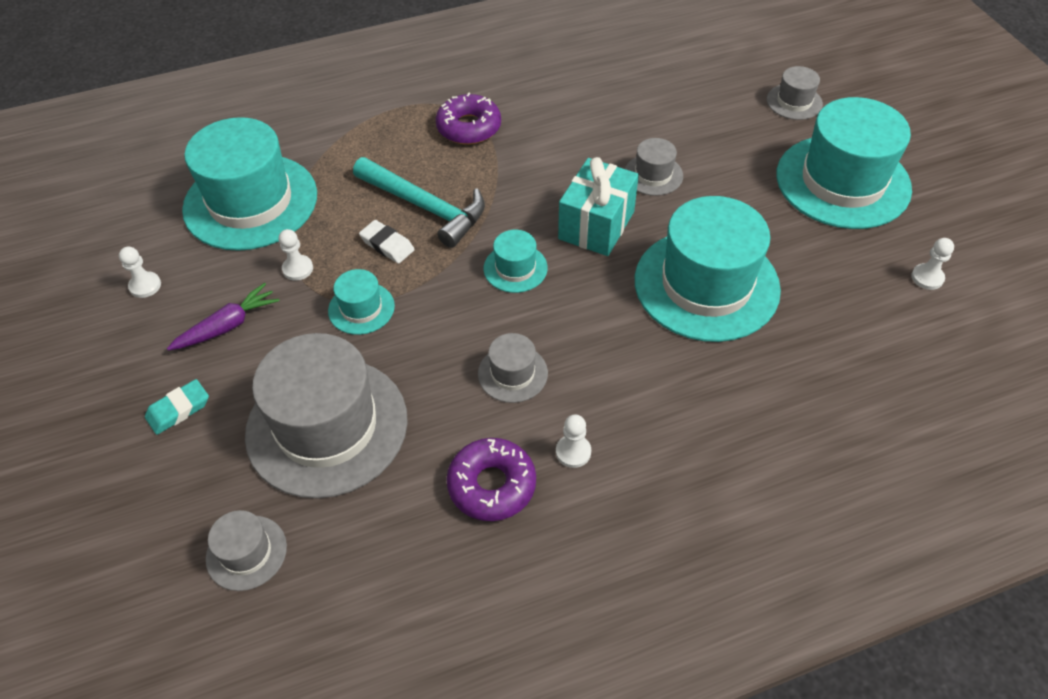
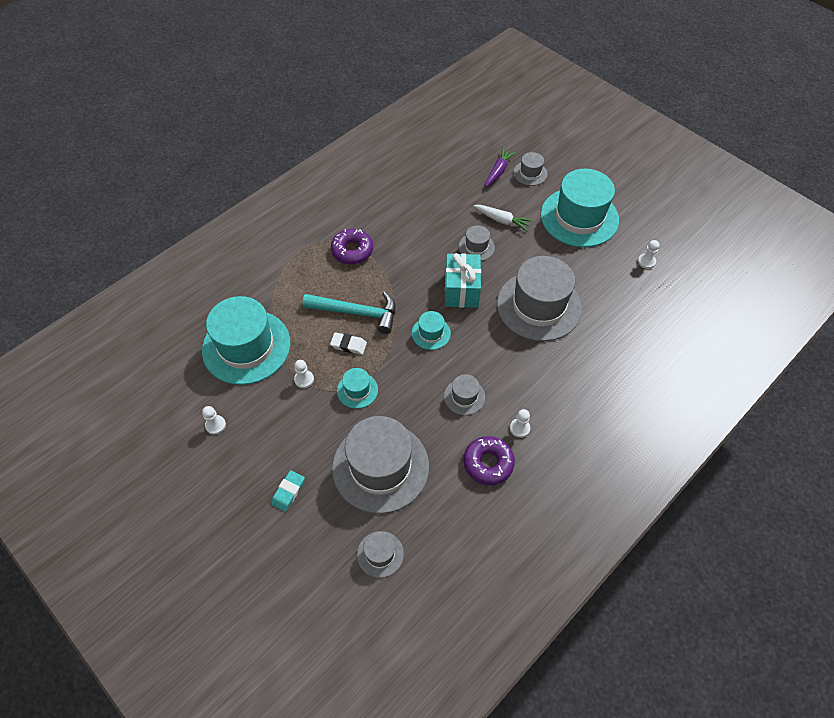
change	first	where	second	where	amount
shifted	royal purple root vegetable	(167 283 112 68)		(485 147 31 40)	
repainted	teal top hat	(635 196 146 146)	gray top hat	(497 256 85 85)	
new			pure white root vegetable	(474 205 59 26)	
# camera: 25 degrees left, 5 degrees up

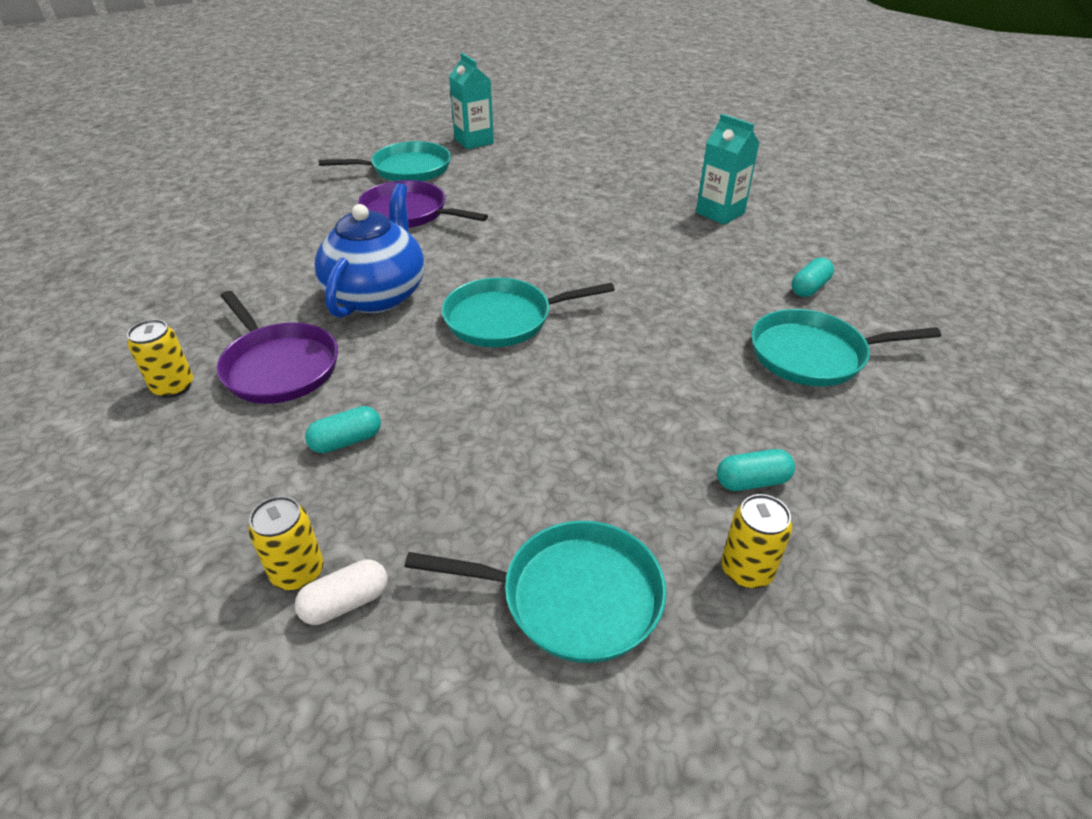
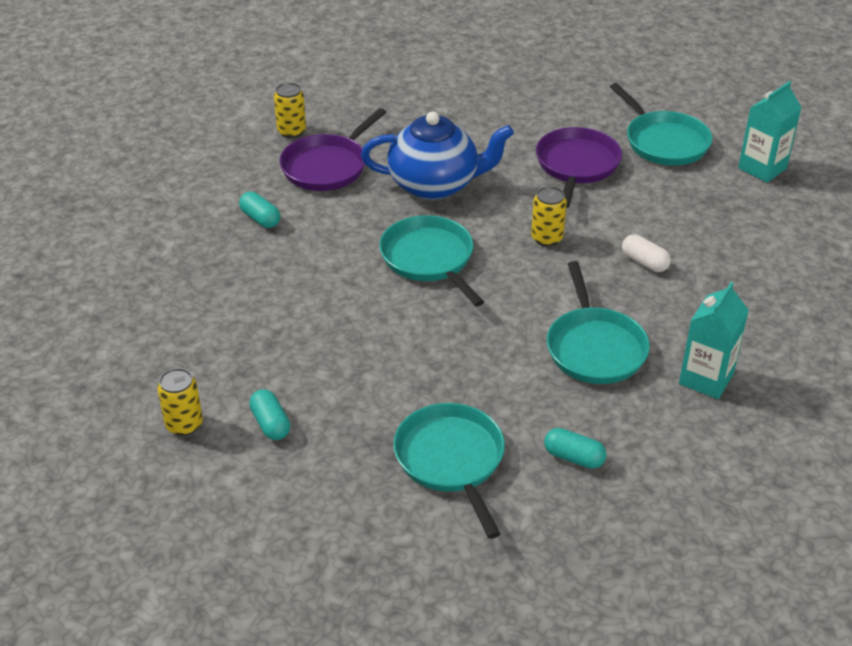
change	first	where	second	where	amount
shifted	golden soda can	(248 496 76 94)		(531 186 36 60)	
shifted	pure white pill shape	(295 559 93 66)		(622 234 49 38)	
shifted	teal pan	(405 521 262 142)		(547 261 103 123)	
# camera: 75 degrees right, 0 degrees up

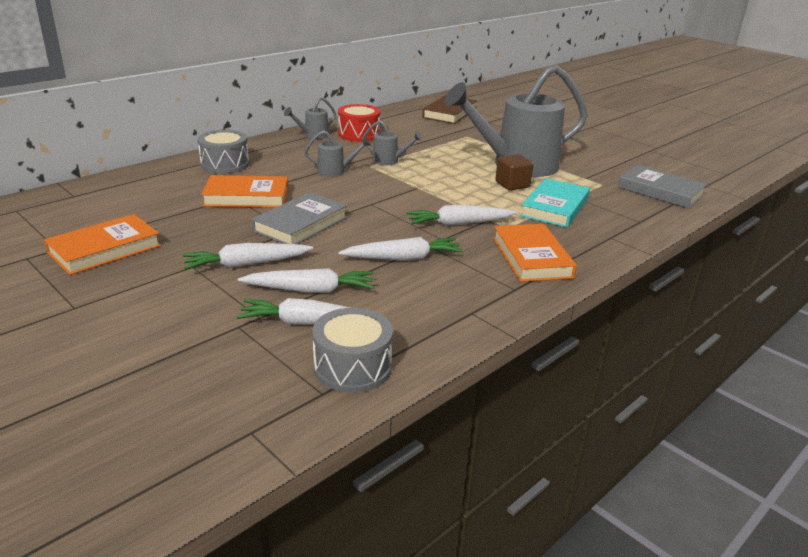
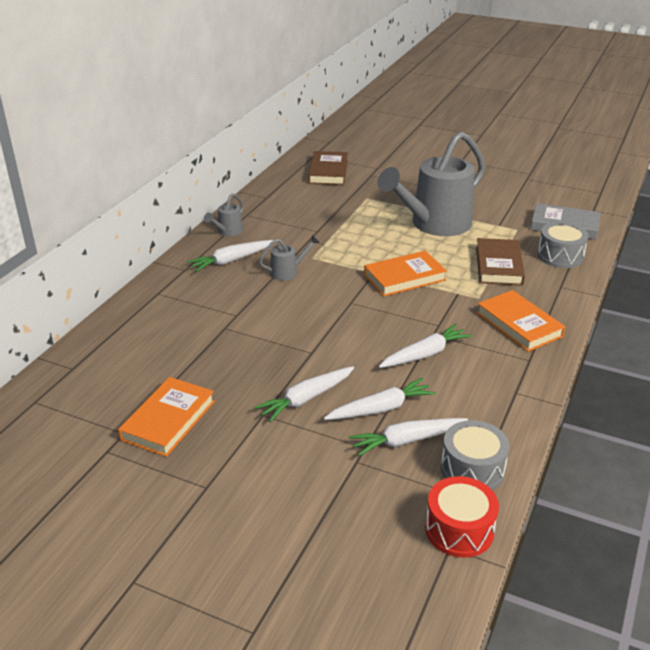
change	first	where	second	where	amount
shifted	gray snare drum	(198 130 51 44)		(538 222 51 46)	
shifted	orange book	(201 175 87 33)		(364 251 83 45)	
gone	gray book	(252 192 95 52)			
shifted	scarlet snare drum	(338 104 42 38)		(425 476 74 82)	
gone	gray watering pot	(362 120 61 45)			
shifted	pure white root vegetable	(406 205 111 21)		(187 240 86 32)	
gone	dark brown solid cube	(495 154 38 36)			
repainted	teal book	(520 178 70 50)	dark brown book	(476 238 49 48)	
# camera: 20 degrees left, 5 degrees up

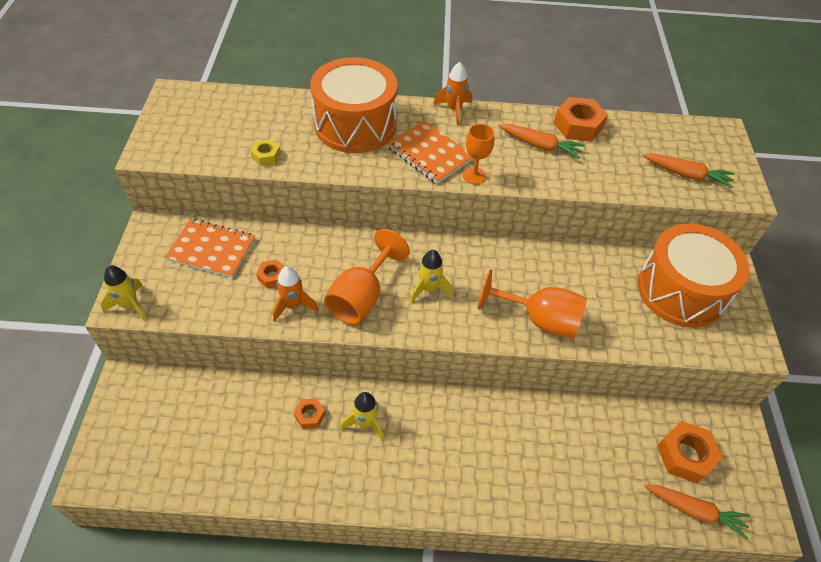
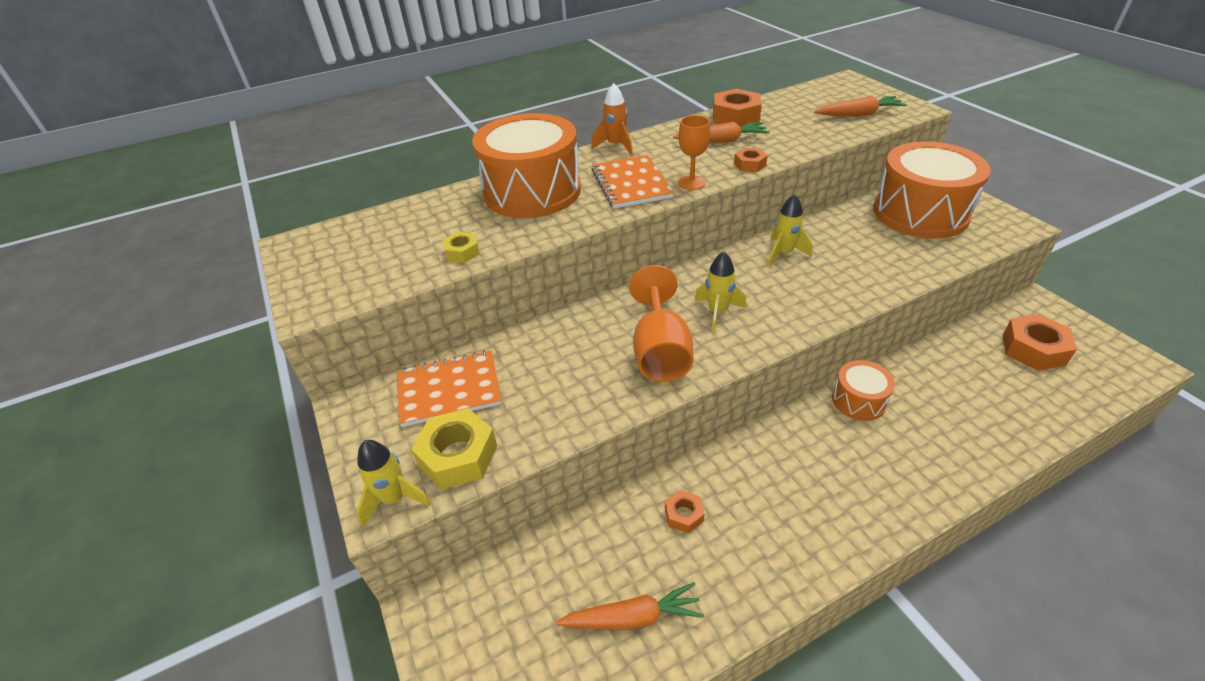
change	first	where	second	where	amount
shifted	orange nut	(256 259 29 29)		(734 148 34 24)	
gone	orange spaceship	(273 266 45 56)			
shifted	golden spaceship	(340 392 44 50)		(768 194 44 72)	
rotated	orange notepad	(387 121 86 63)		(591 155 83 53)	60 degrees clockwise
gone	orange goblet	(478 269 109 69)			
shifted	orange root vegetable	(644 485 106 54)		(556 582 148 47)	
new			golden nut	(411 408 86 81)	
new			orange snare drum	(832 360 63 61)	
# camera: 25 degrees left, 10 degrees down

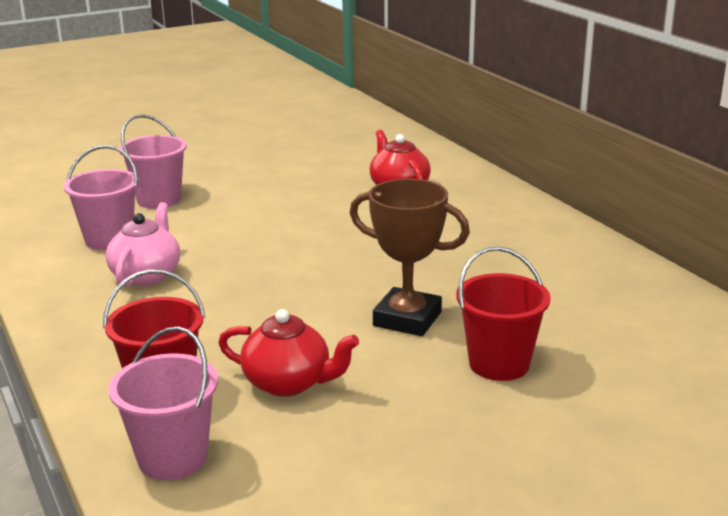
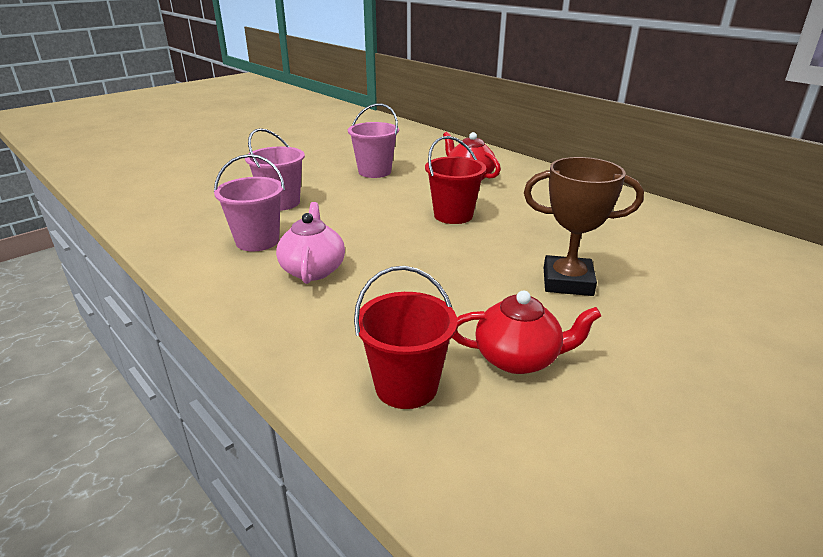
change	first	where	second	where	amount
shifted	rosy sand bucket	(108 326 110 154)		(348 103 51 75)	
shifted	scarlet sand bucket	(456 247 95 134)		(425 136 61 88)	
# camera: 15 degrees left, 5 degrees up

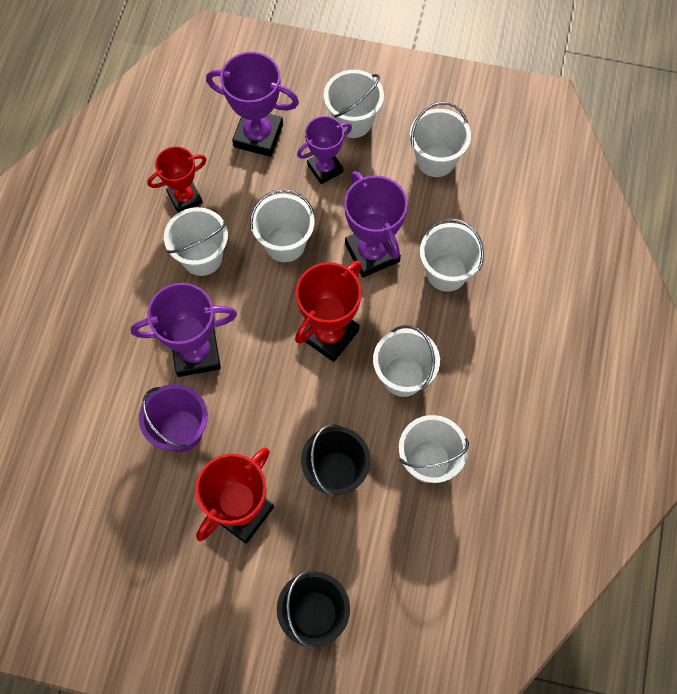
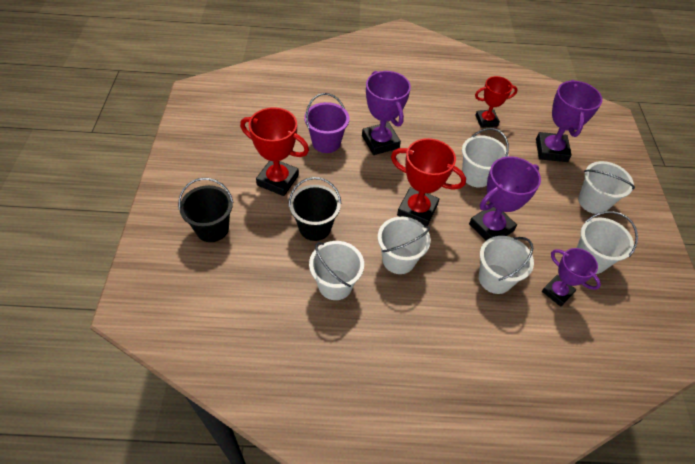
change	first	where	second	where	amount
rotated	scarlet trophy	(147 146 60 67)		(475 76 43 52)	60 degrees counterclockwise
gone	pure white sand bucket	(164 207 64 69)			
shifted	royal purple trophy	(297 116 55 68)		(542 248 59 59)	
# camera: 75 degrees right, 15 degrees down

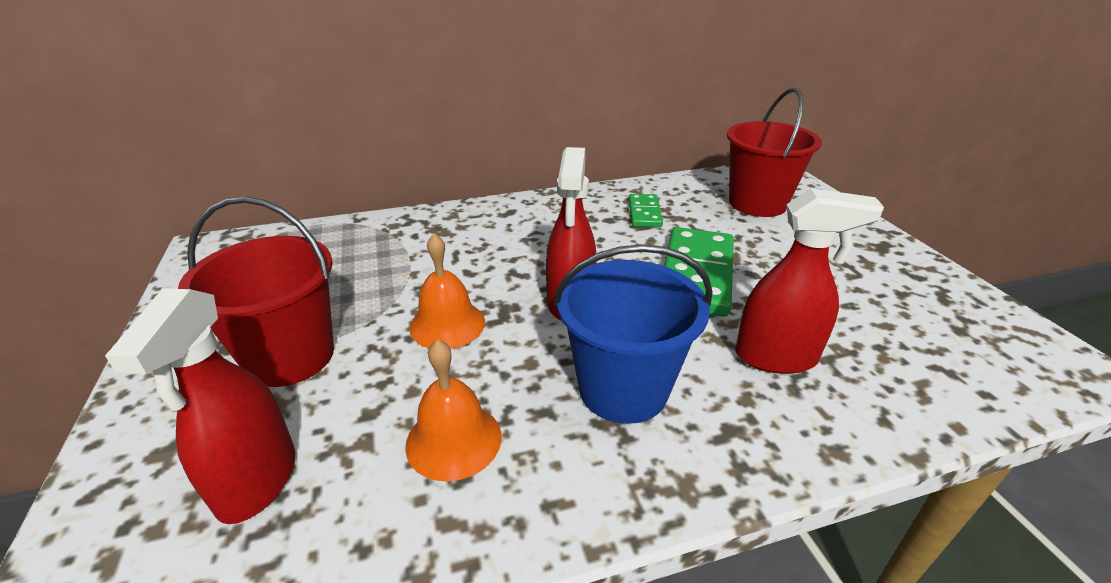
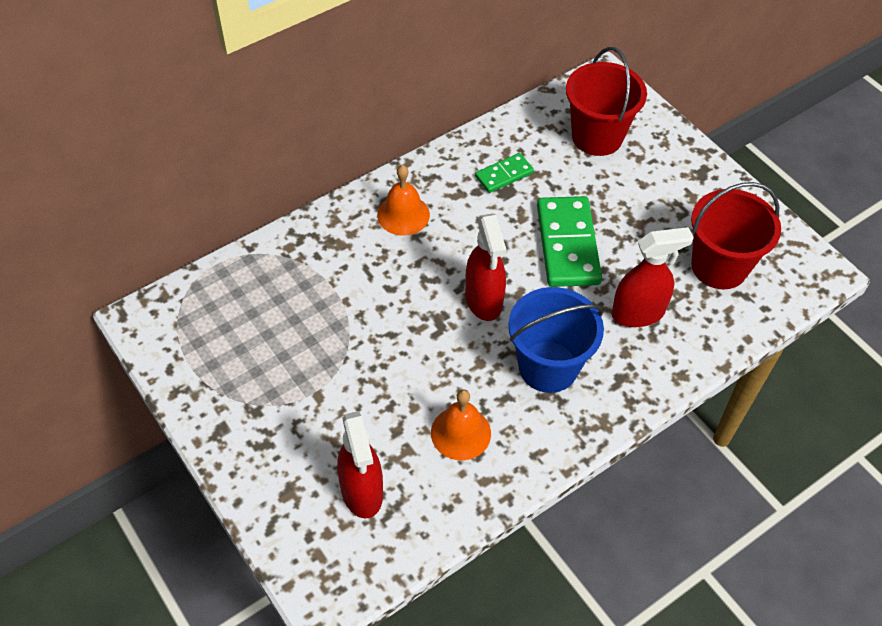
change	first	where	second	where	amount
shifted	scarlet sand bucket	(178 197 156 190)		(691 182 90 107)	
shifted	orange bell	(409 233 76 116)		(377 165 53 71)	
rotated	leaf-green domino	(629 194 34 33)		(475 153 59 40)	75 degrees clockwise
# camera: 20 degrees left, 20 degrees up

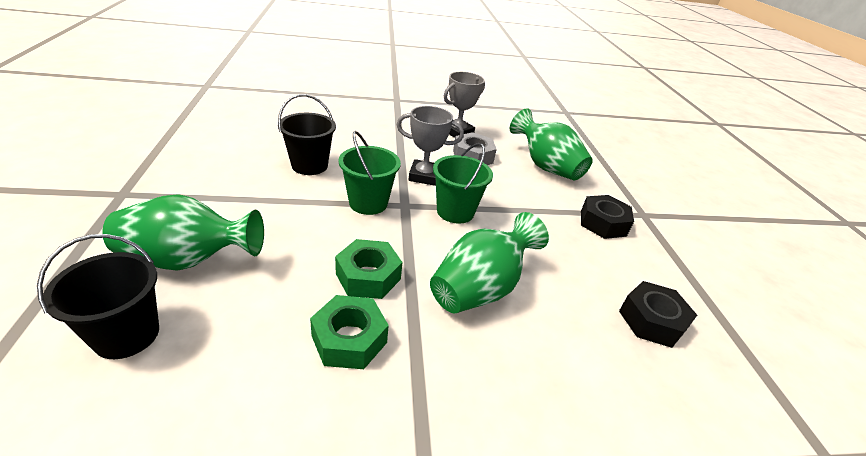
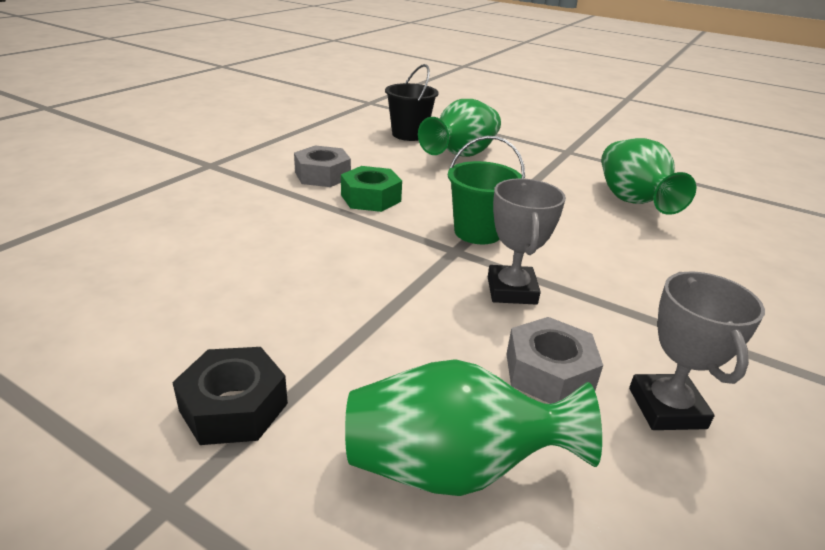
change	first	where	second	where	amount
gone	black sand bucket	(278 94 58 81)			
repainted	leaf-green nut	(310 295 79 74)	gray nut	(294 145 57 42)	
rotated	gray trophy	(397 106 67 80)		(488 178 78 127)	45 degrees counterclockwise
shifted	leaf-green vase	(430 212 119 102)		(601 138 95 77)	
gone	leaf-green sand bucket	(433 143 60 81)			
gone	black nut	(619 281 78 67)			
# camera: 130 degrees right, 5 degrees down

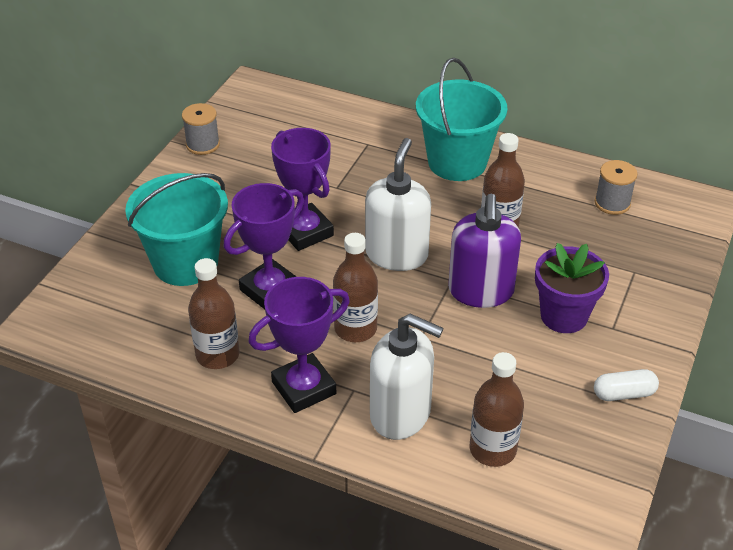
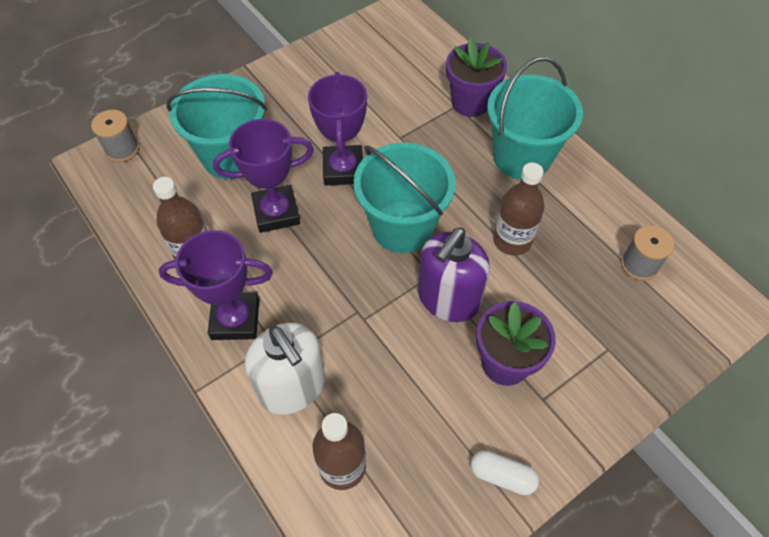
change	first	where	second	where	amount
shifted	gray spool	(182 103 38 52)		(91 110 48 52)	
gone	dark brown flask	(333 233 45 109)			
swapped	pure white pump bottle	(365 138 66 133)	teal sand bucket	(353 143 103 110)	
new			royal purple potted plant	(446 37 61 80)	
# camera: 30 degrees right, 15 degrees up

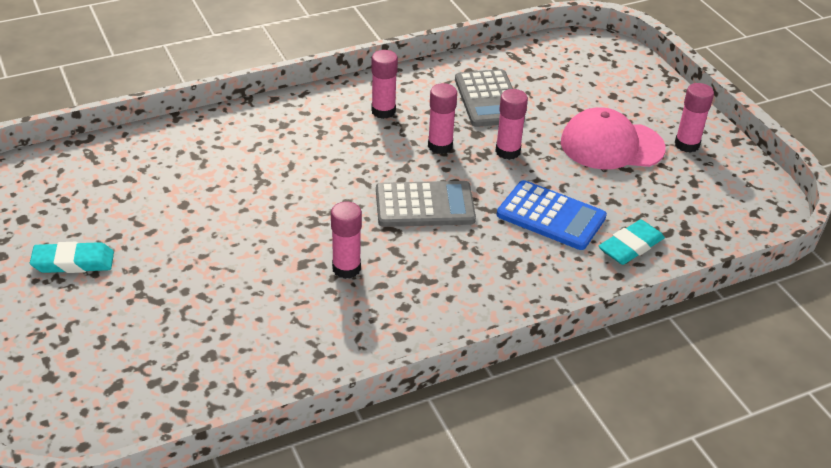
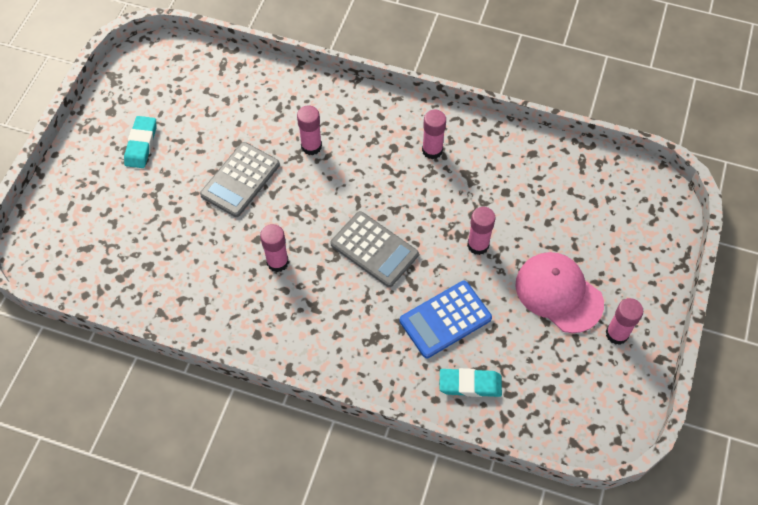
change	first	where	second	where	amount
rotated	teal gum eraser	(30 242 84 31)		(124 116 32 52)	60 degrees clockwise
shifted	rosy glue stick	(428 83 29 71)		(297 105 25 50)	
shifted	gray calculator	(455 69 70 58)		(200 142 80 75)	
rotated	cobalt calculator	(497 180 110 70)		(400 281 92 77)	75 degrees clockwise
# camera: 45 degrees right, 20 degrees up

